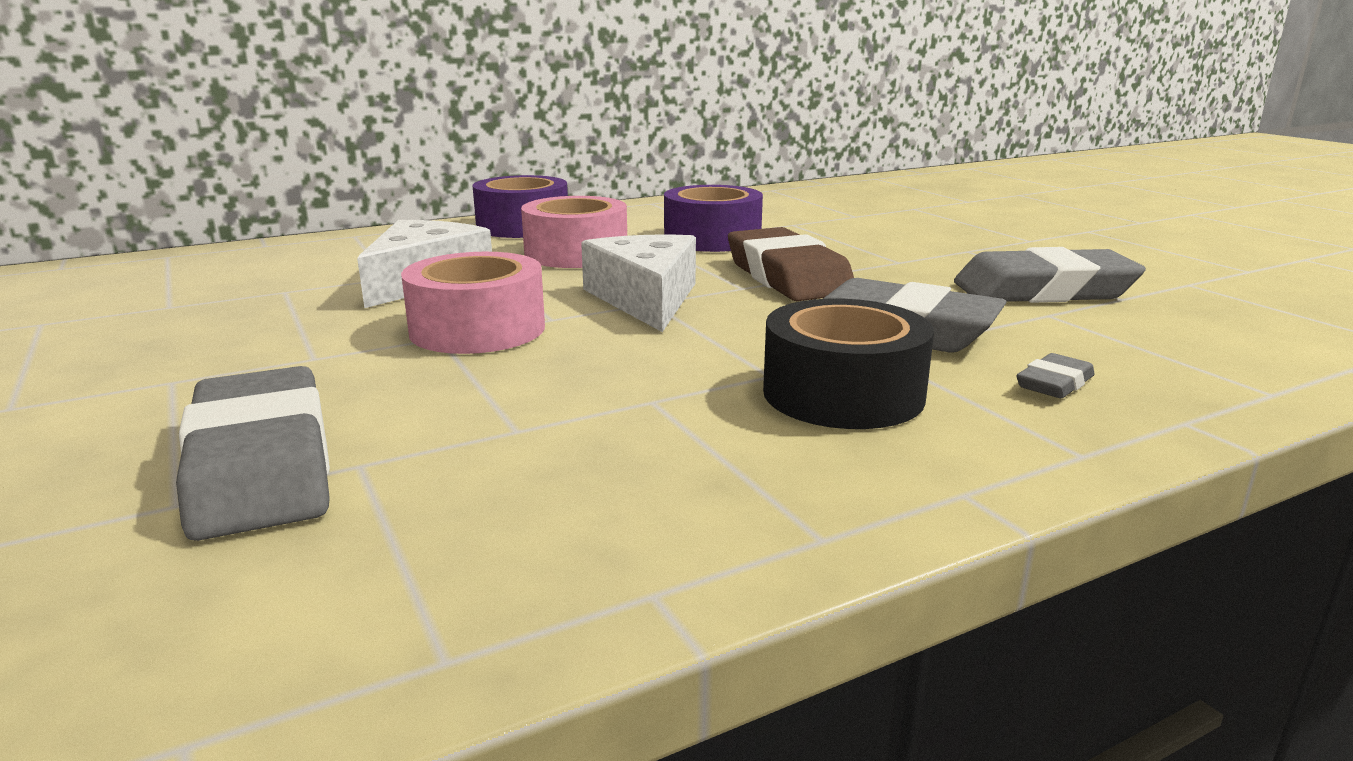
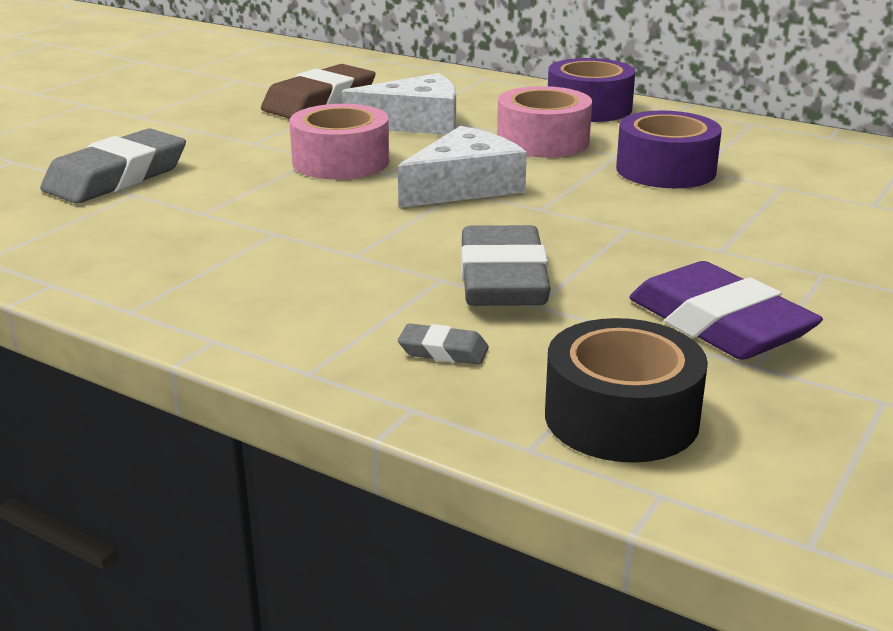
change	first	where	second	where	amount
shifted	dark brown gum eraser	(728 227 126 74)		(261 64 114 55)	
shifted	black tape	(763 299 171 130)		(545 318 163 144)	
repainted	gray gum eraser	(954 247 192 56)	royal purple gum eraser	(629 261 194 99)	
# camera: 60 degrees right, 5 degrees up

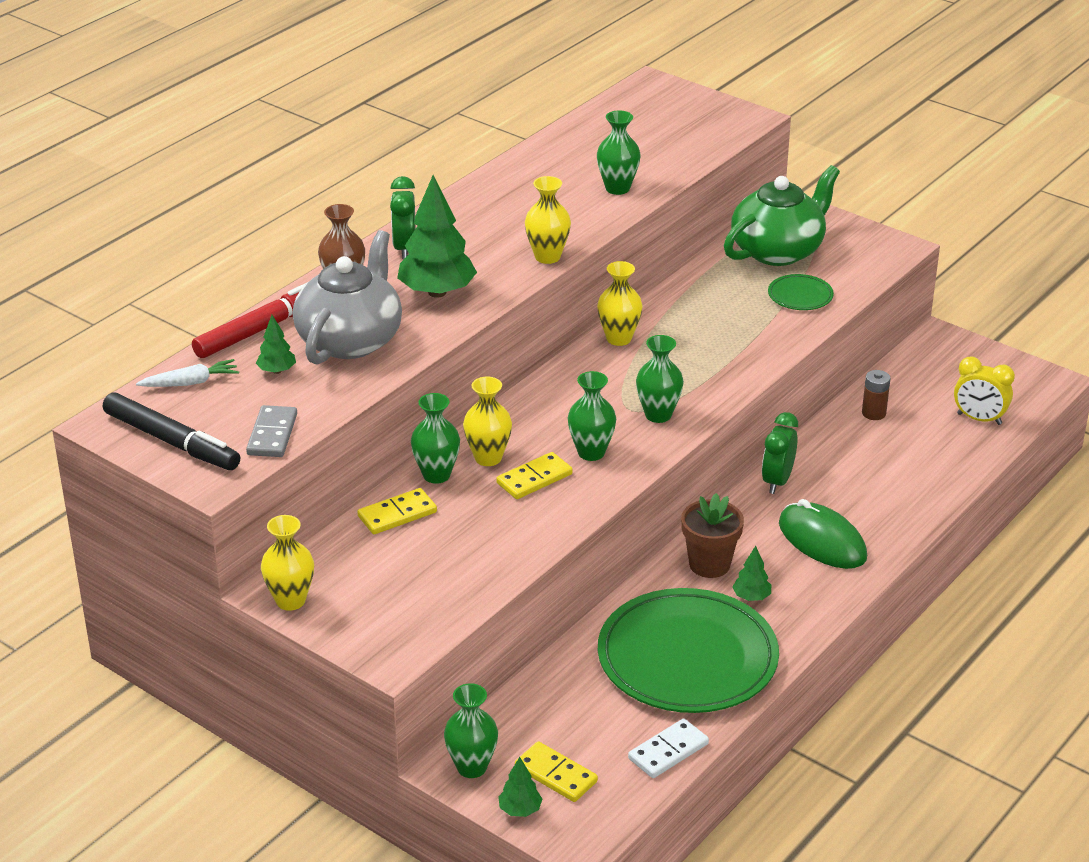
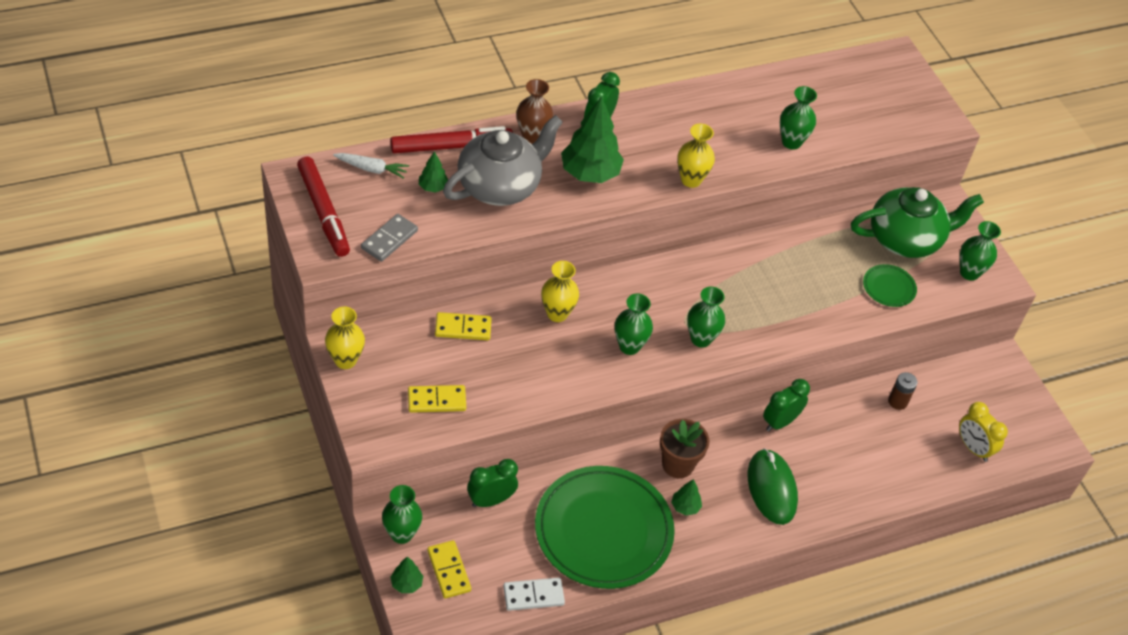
change	first	where	second	where	amount
repainted	black marker	(103 392 137 78)	scarlet marker	(297 156 53 101)	
shifted	leaf-green vase	(411 393 49 91)		(960 221 41 60)	
shifted	golden domino	(496 452 77 47)		(408 385 58 28)	
gone	golden vase	(597 261 46 85)			
new			leaf-green clock	(467 459 51 48)	
# camera: 25 degrees right, 15 degrees up

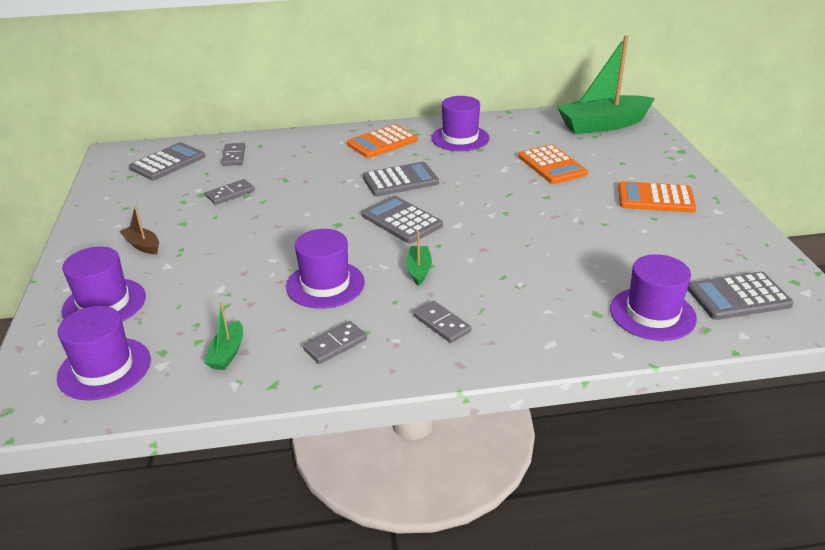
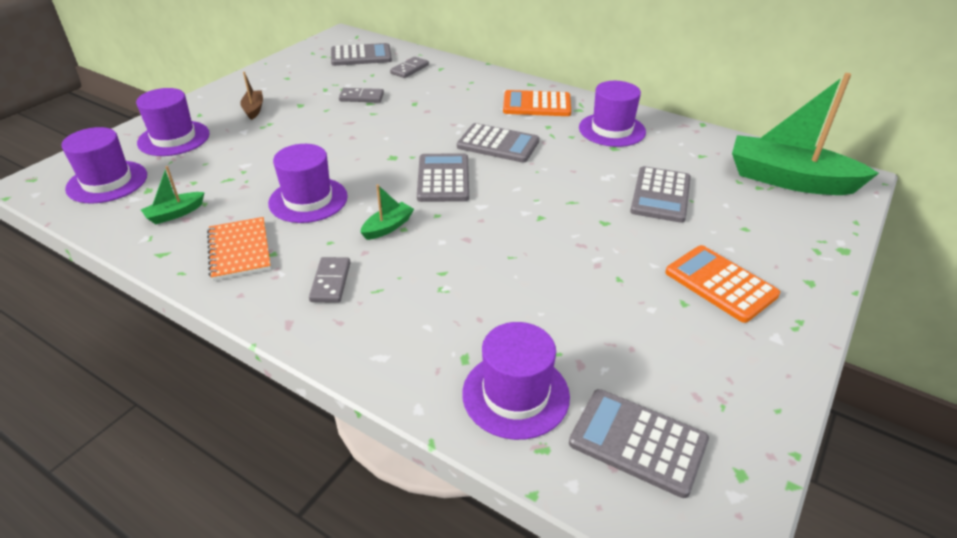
change	first	where	second	where	amount
swapped	gray domino	(303 321 64 43)	orange notepad	(207 217 64 64)	
repainted	orange calculator	(518 144 70 40)	gray calculator	(630 166 61 57)	
# camera: 40 degrees right, 5 degrees up

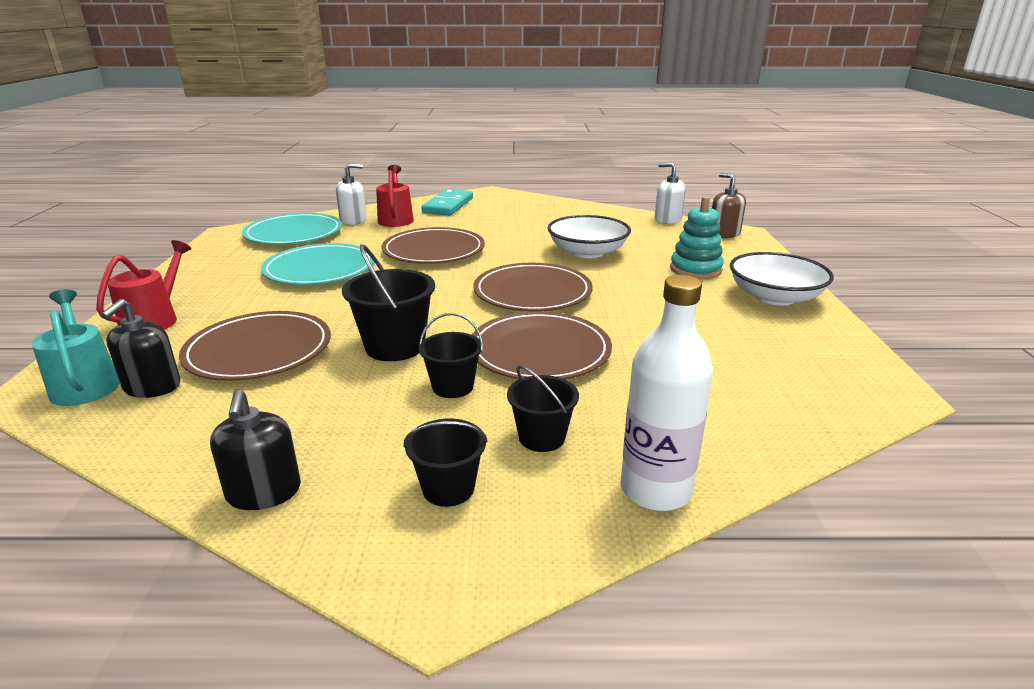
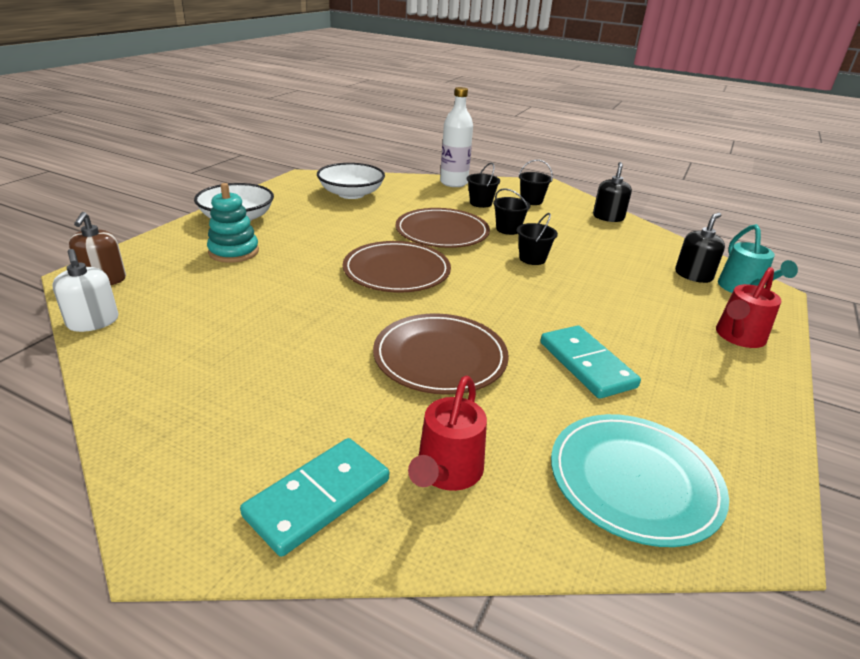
change	first	where	second	where	amount
gone	dark brown flat dish	(179 311 152 70)			
swapped	teal flat dish	(261 243 113 42)	teal domino	(540 325 101 74)	
gone	pure white pump bottle	(336 163 31 62)			
scaled	black sand bucket	(342 244 93 117)		(517 213 41 52)	x0.63
shifted	pure white serving bowl	(547 215 84 43)		(317 163 68 36)	
# camera: 155 degrees left, 5 degrees up

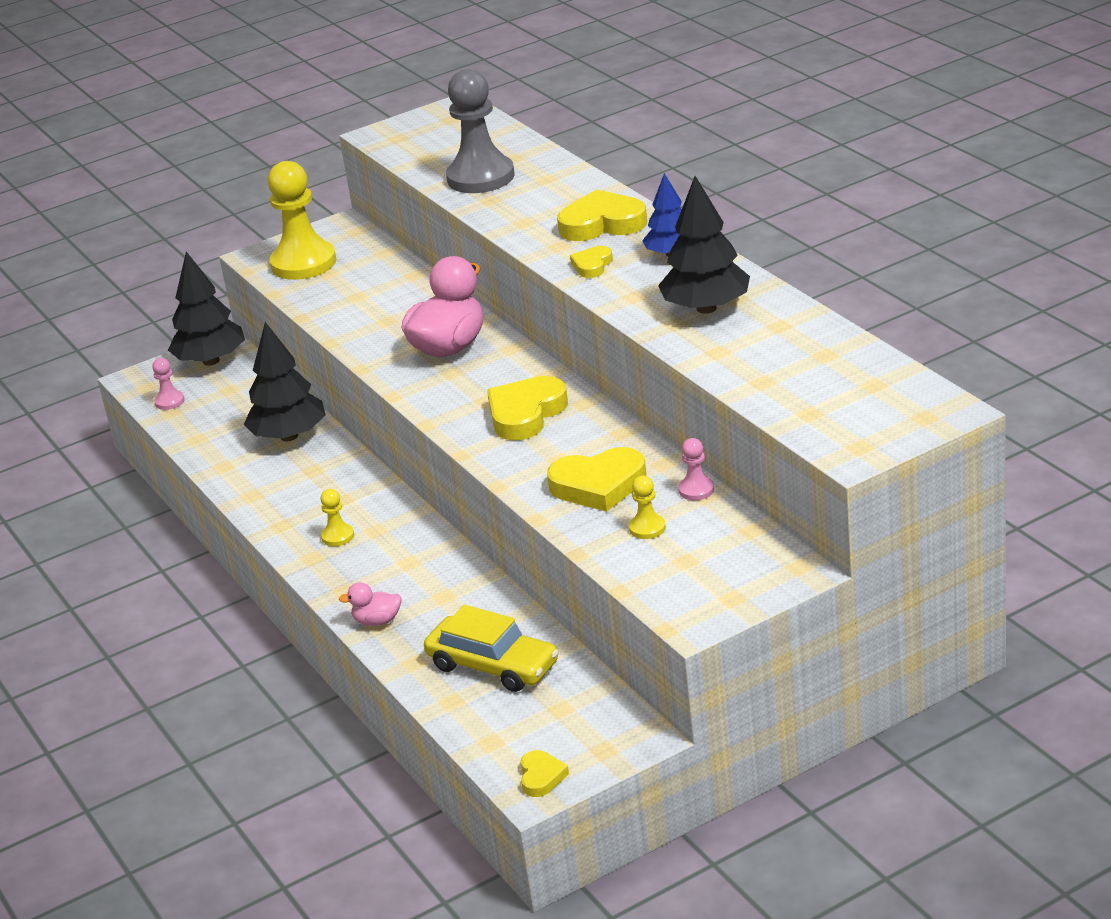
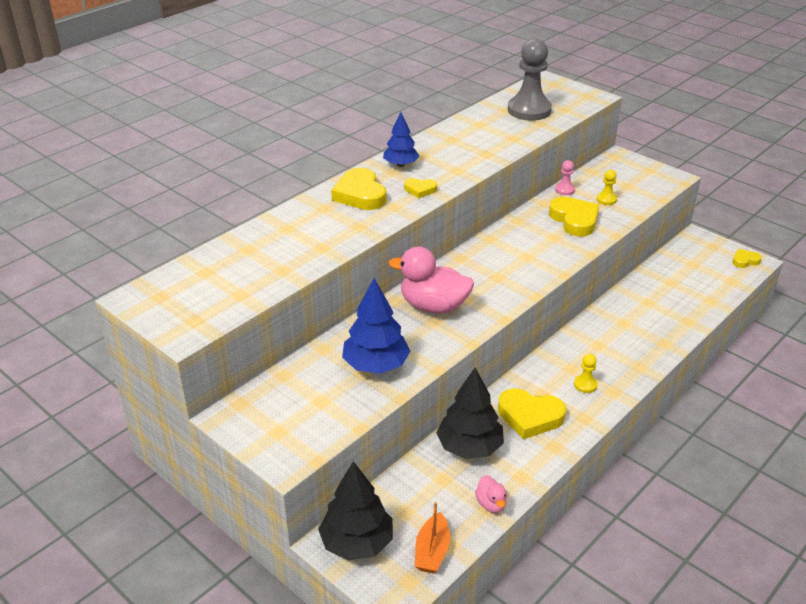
change	first	where	second	where	amount
swapped	rosy pawn	(152 358 33 52)	orange sailboat	(415 502 35 71)	
gone	golden pawn	(268 161 68 119)			
shifted	rosy rubber duck	(339 582 63 44)		(475 475 32 38)	
gone	golden toy car	(424 605 135 87)			
shifted	gray pawn	(446 69 69 124)		(508 39 44 82)	
shifted	golden heart	(487 376 81 64)		(498 388 68 51)	
gone	black tree	(658 176 92 138)			
new			cobalt tree	(342 278 68 96)	
# camera: 110 degrees left, 5 degrees up

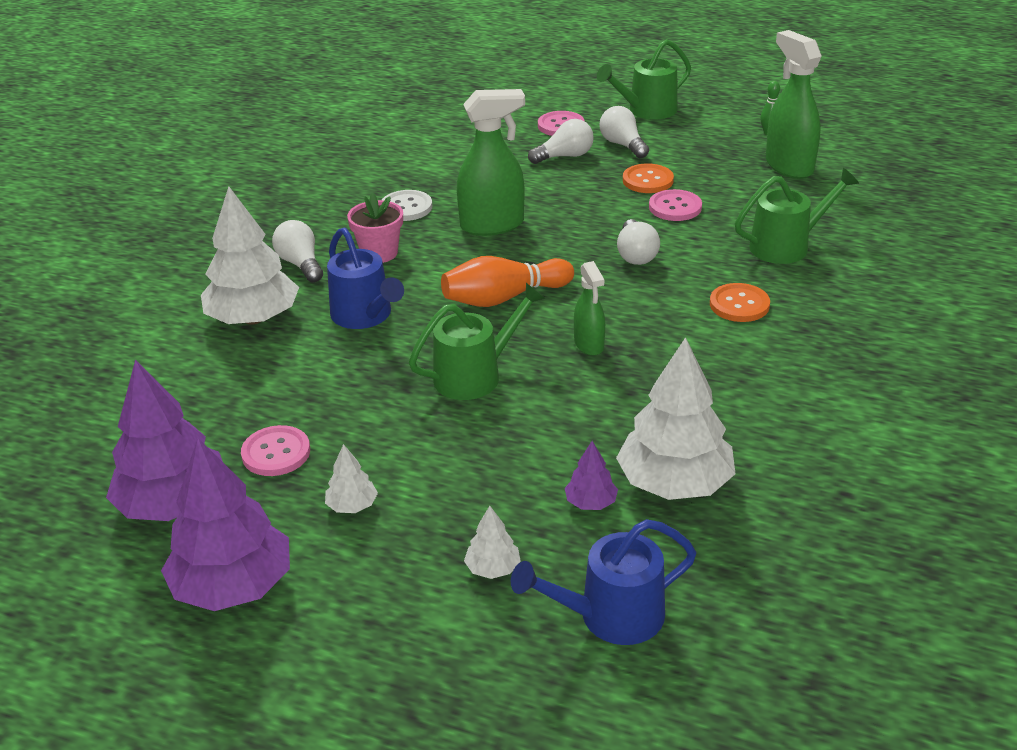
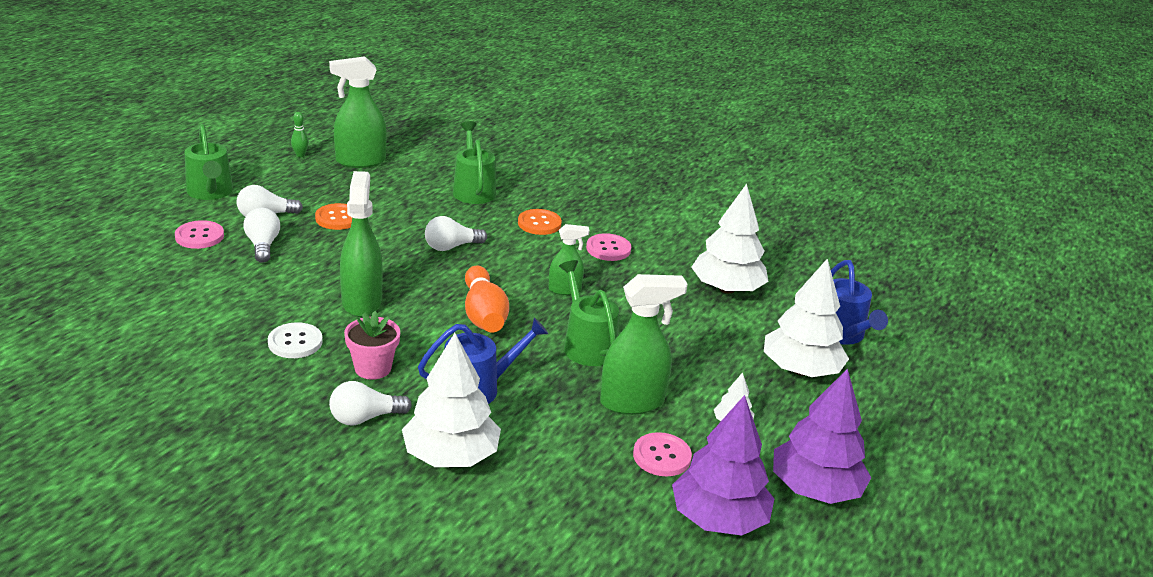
change	first	where	second	where	amount
scaled	pure white tree	(464 506 57 73)		(764 258 85 119)	x2.23
gone	royal purple tree	(565 441 53 69)			
rotated	pure white bulb	(617 219 43 46)		(425 216 62 35)	150 degrees clockwise
shifted	rosy sewing button	(649 189 53 32)		(586 233 45 28)	
new			leaf-green spray bottle	(600 274 88 141)	
# camera: 85 degrees left, 5 degrees down

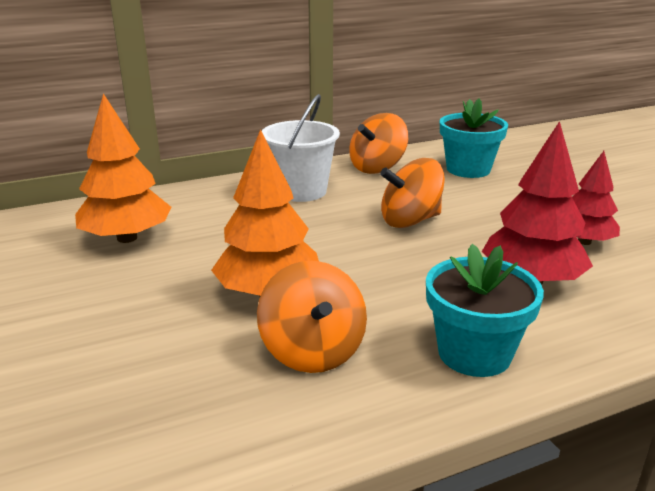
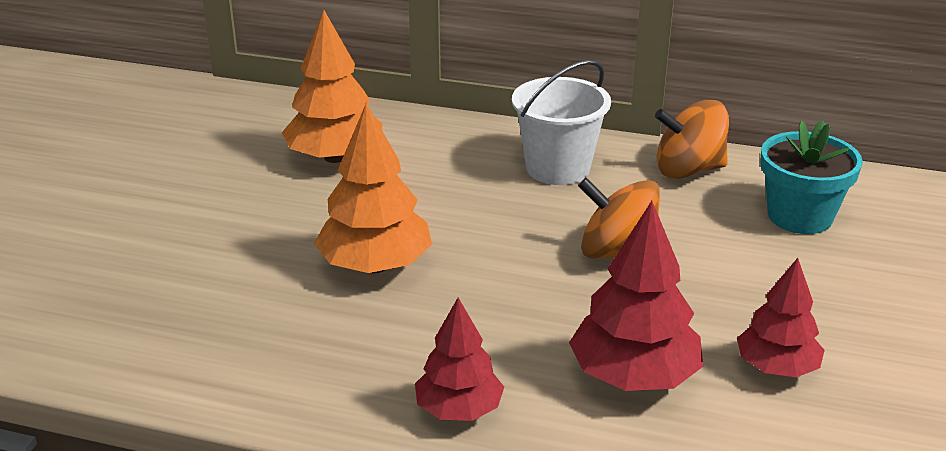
change	first	where	second	where	amount
gone	orange toy top	(257 261 110 112)			
swapped	teal potted plant	(426 244 118 133)	scarlet tree	(415 298 89 123)	
# camera: 40 degrees right, 5 degrees up

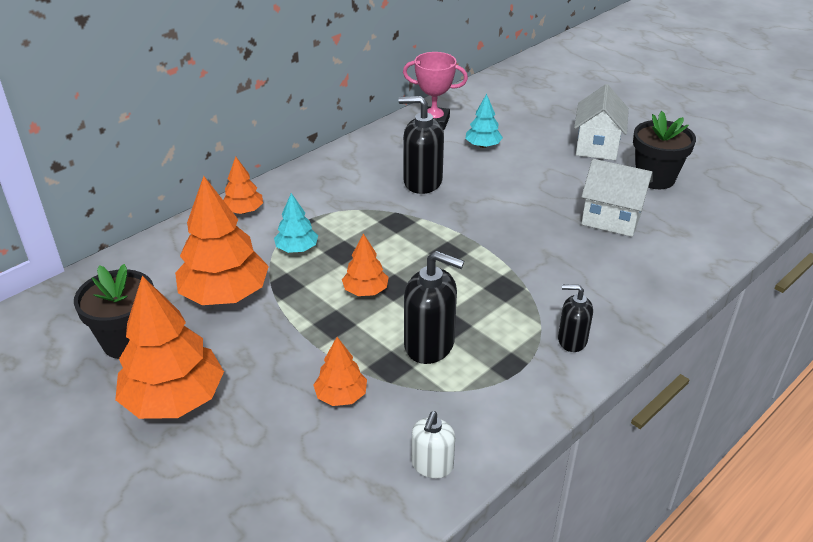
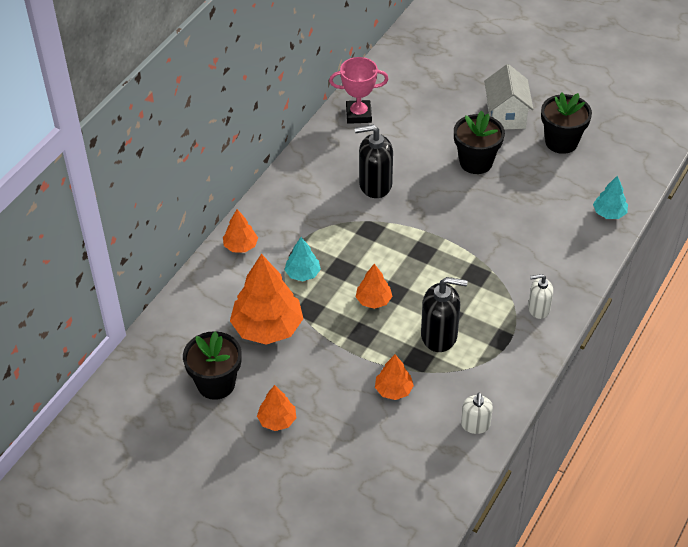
change	first	where	second	where	amount
scaled	orange tree	(115 276 109 143)		(257 385 39 46)	x0.51
shifted	teal tree	(465 94 38 54)		(593 176 35 43)	
repainted	black pump bottle	(558 285 35 67)	pure white pump bottle	(528 274 25 45)	
gone	pure white toy house	(581 159 72 78)			
new			black potted plant	(454 111 51 63)	
# camera: 15 degrees left, 10 degrees up

